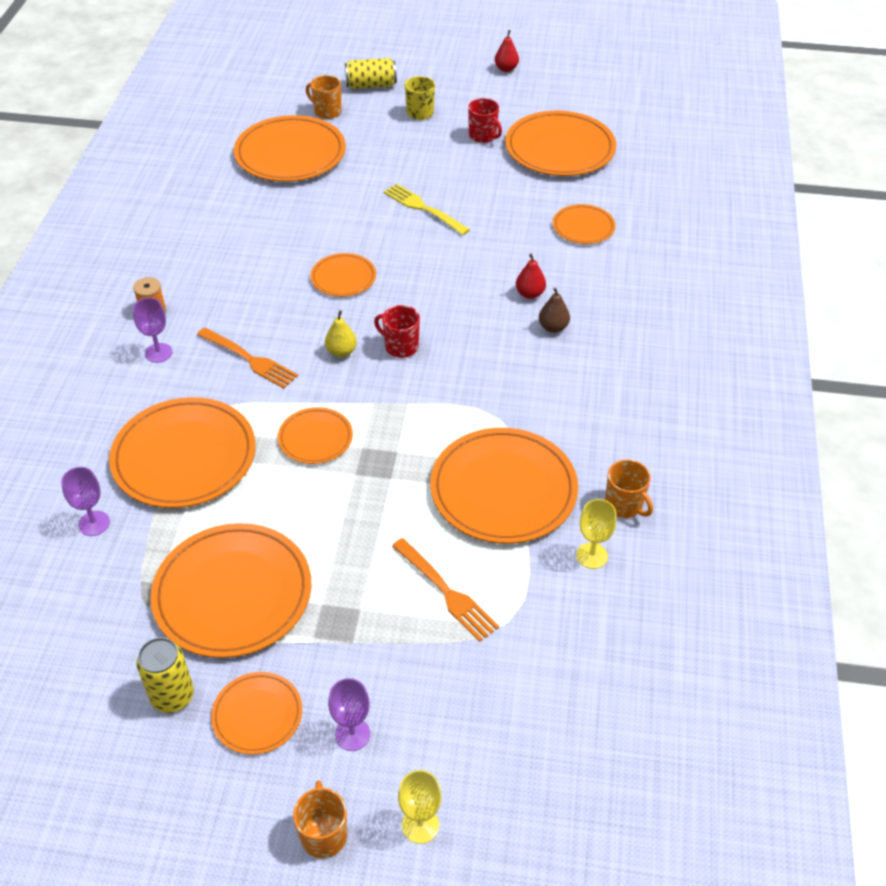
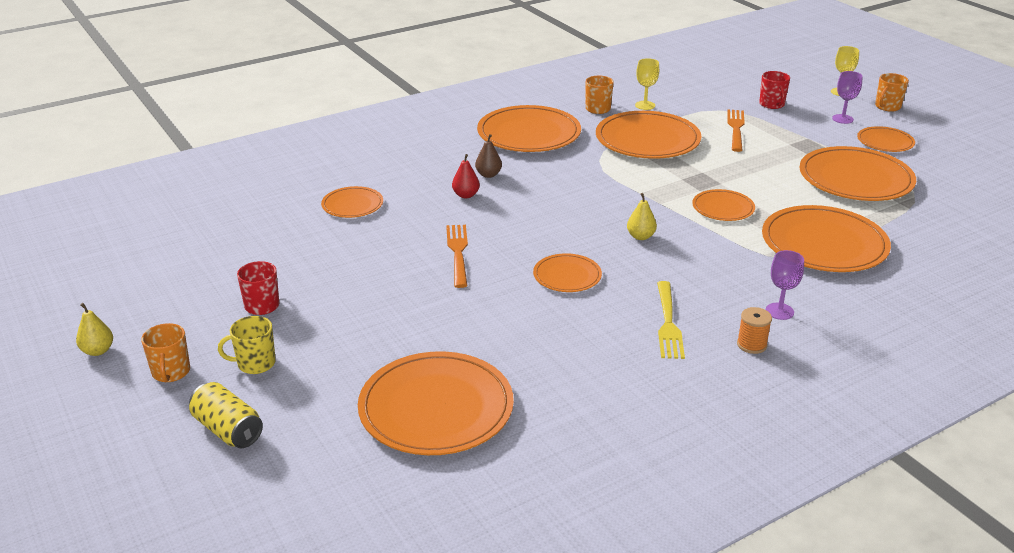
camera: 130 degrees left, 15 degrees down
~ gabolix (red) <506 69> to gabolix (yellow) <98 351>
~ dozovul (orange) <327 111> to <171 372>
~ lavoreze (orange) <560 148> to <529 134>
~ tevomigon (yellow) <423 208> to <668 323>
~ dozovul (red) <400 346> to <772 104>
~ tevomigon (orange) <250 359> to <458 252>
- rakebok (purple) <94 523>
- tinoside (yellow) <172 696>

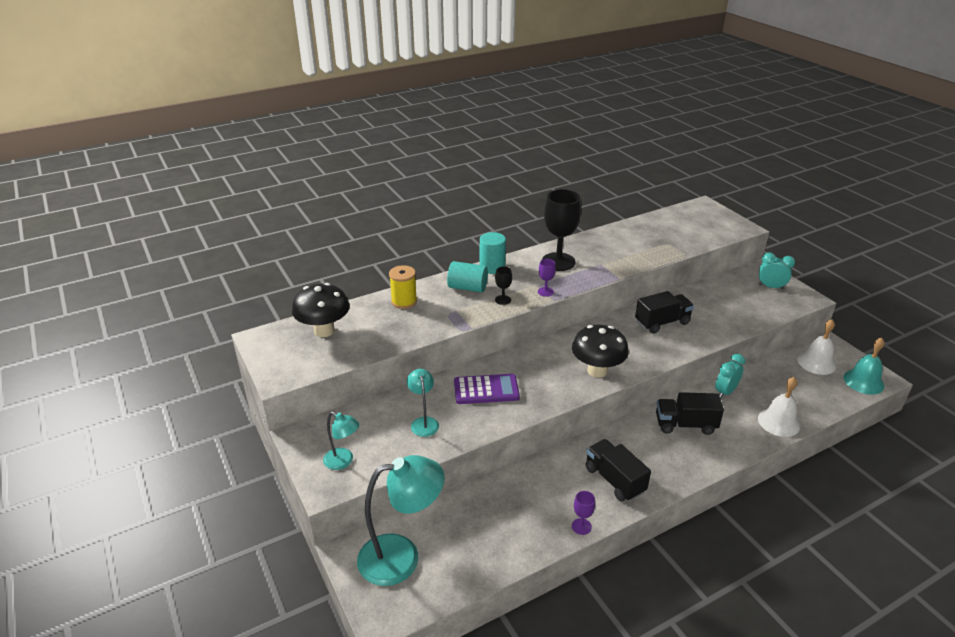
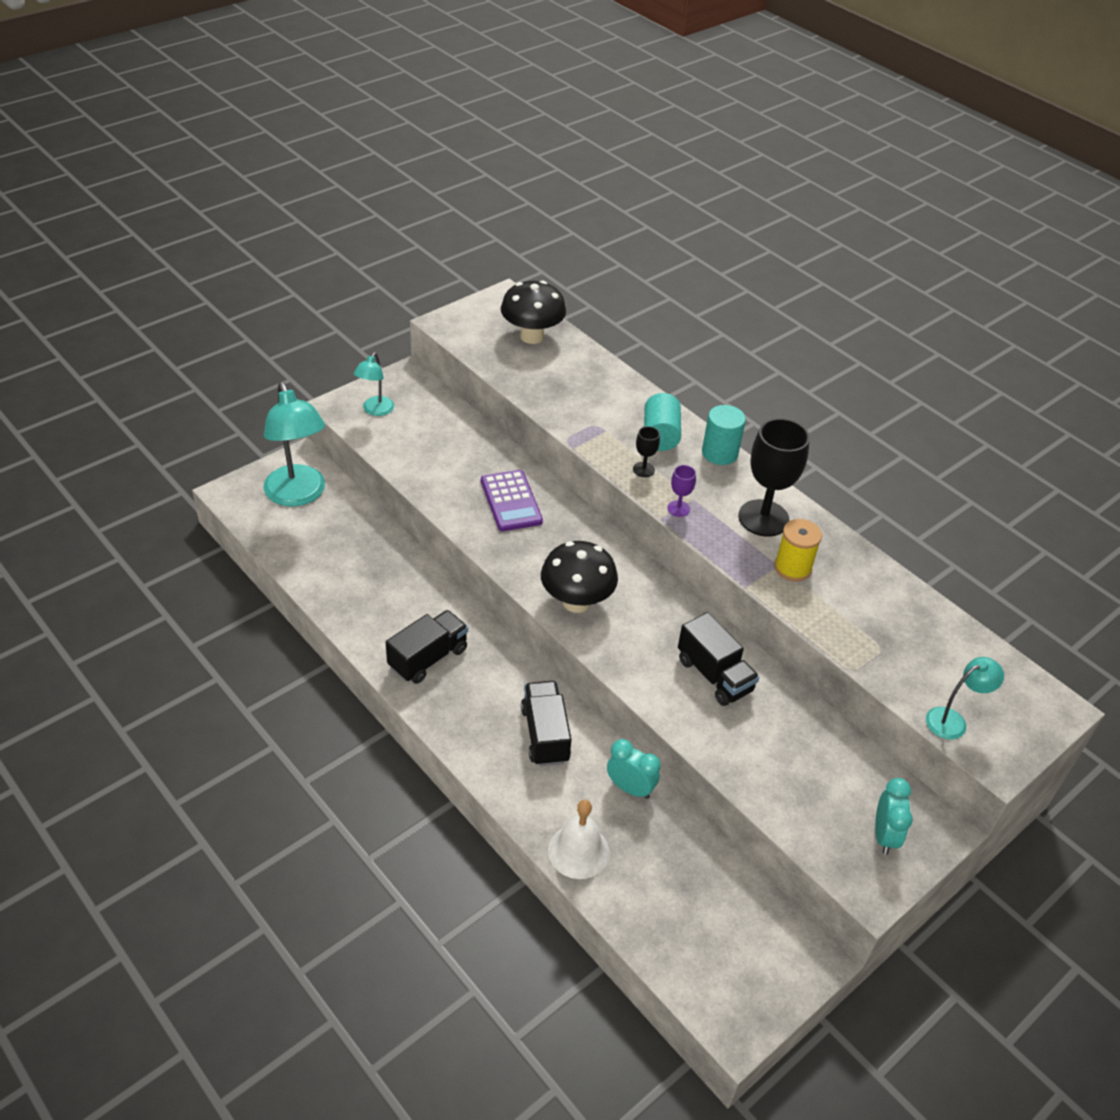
camera: 75 degrees right, 10 degrees up
~ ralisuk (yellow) <404 301> to <792 568>
- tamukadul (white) <816 362>
- tamukadul (turquoise) <863 381>
~ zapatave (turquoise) <423 422> to <953 720>
- rakebok (purple) <581 526>

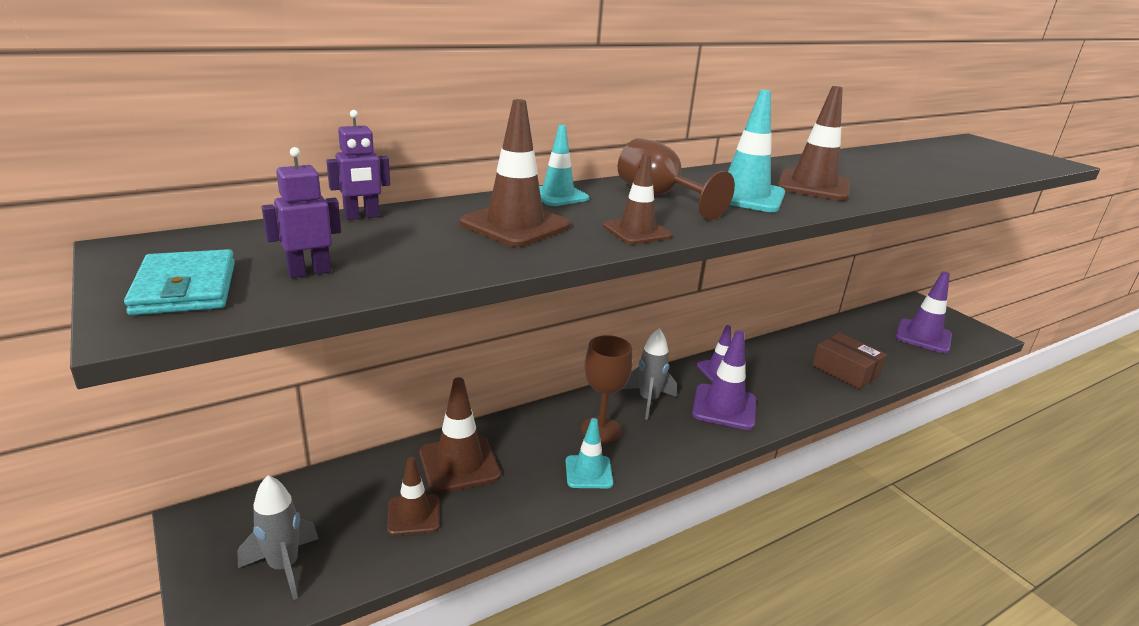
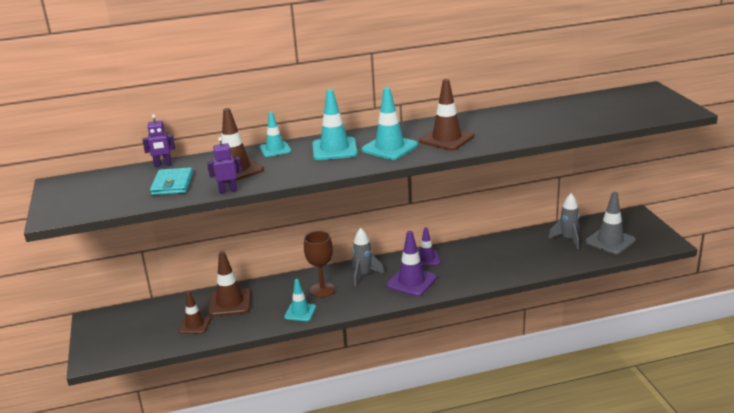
camera: 20 degrees right, 0 degrees up
~ rakebok (brown) <659 197> to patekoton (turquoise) <334 149>
~ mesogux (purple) <309 272> to <228 190>
- patekoton (brown) <637 231>
~ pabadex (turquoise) <185 288> to <172 184>
~ patekoton (purple) <923 336> to patekoton (grey) <610 241>
- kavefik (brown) <845 370>
~ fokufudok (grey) <284 567> to <568 239>

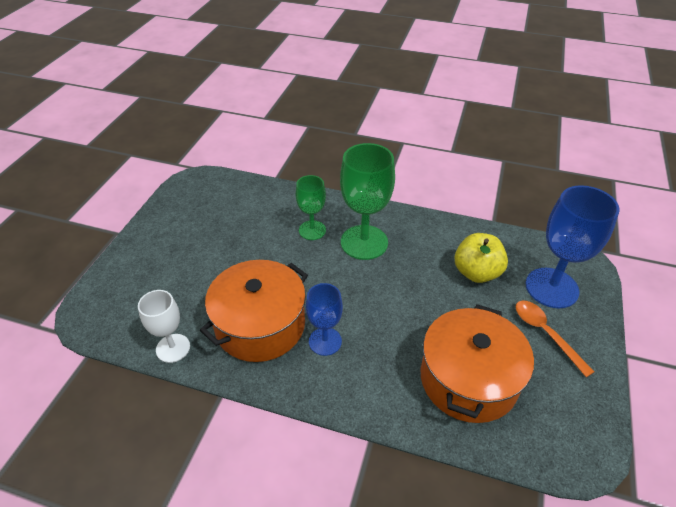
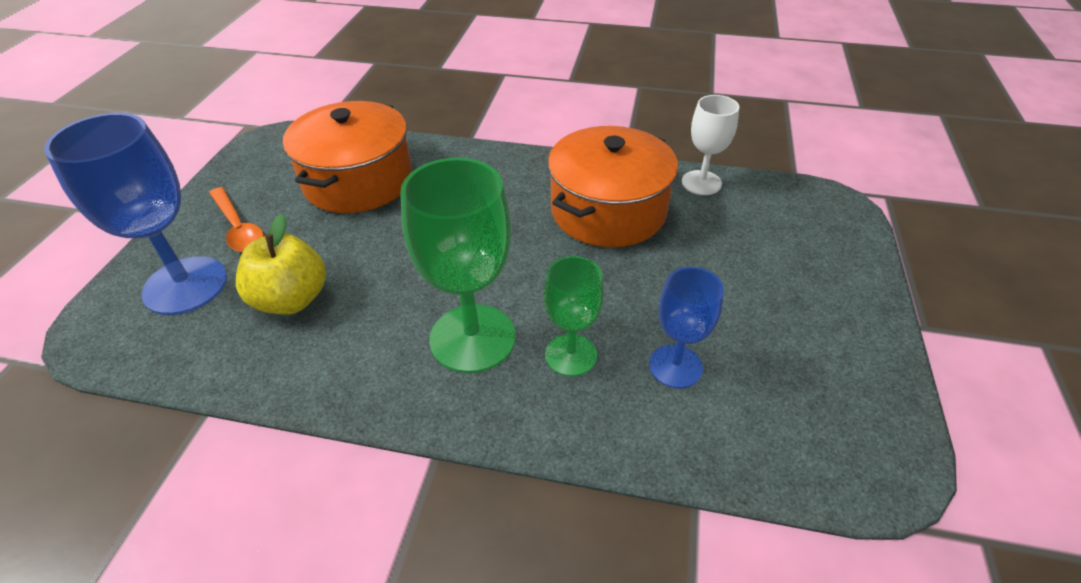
camera: 175 degrees right, 0 degrees up
~ rakebok (blue) <325 341> to <675 366>

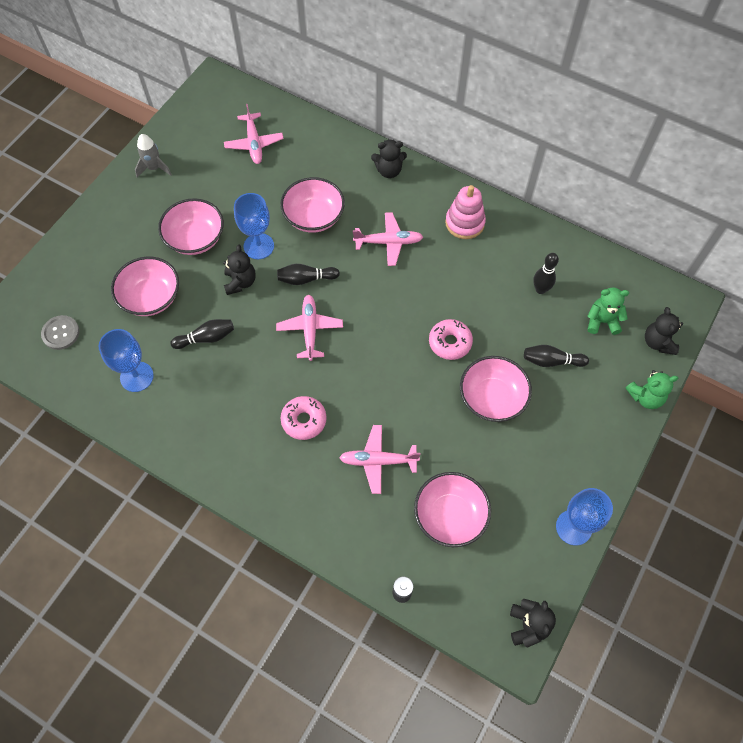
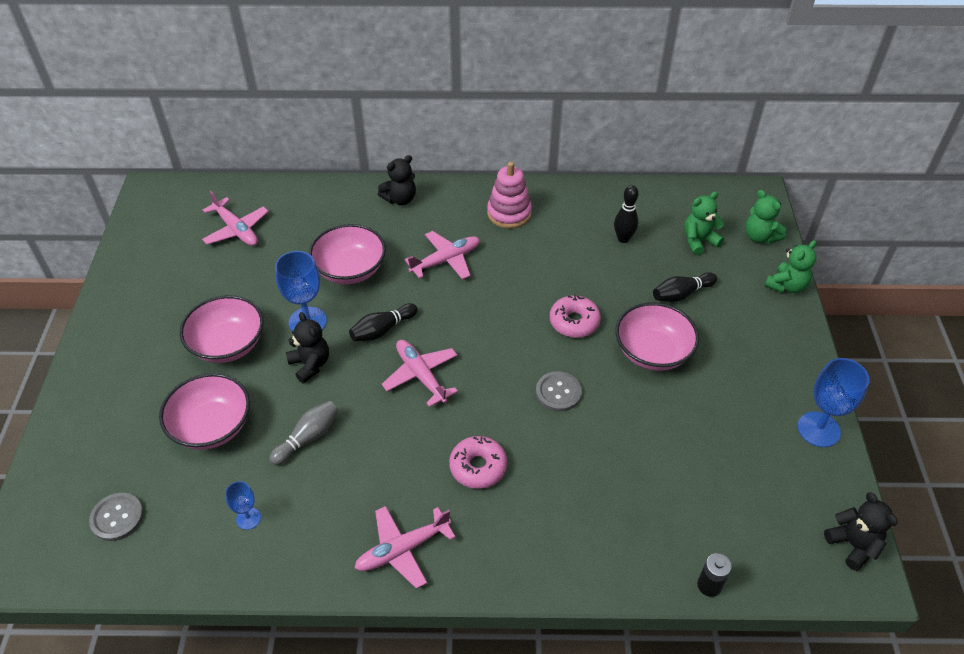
camera: 30 degrees left, 15 degrees down
- fokufudok (grey) <154 168>
~ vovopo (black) <658 342> to vovopo (green) <760 236>
~ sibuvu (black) <206 338> to sibuvu (grey) <308 438>
~ rakebok (blue) <136 376> = <248 518> x0.54
~ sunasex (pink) <378 461> to <403 549>
- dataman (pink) <450 516>
+ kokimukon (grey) <558 392>

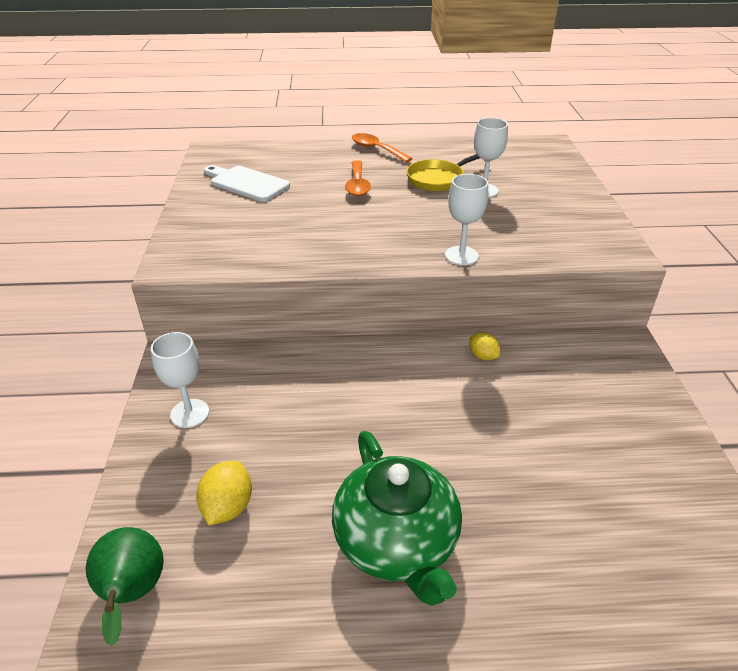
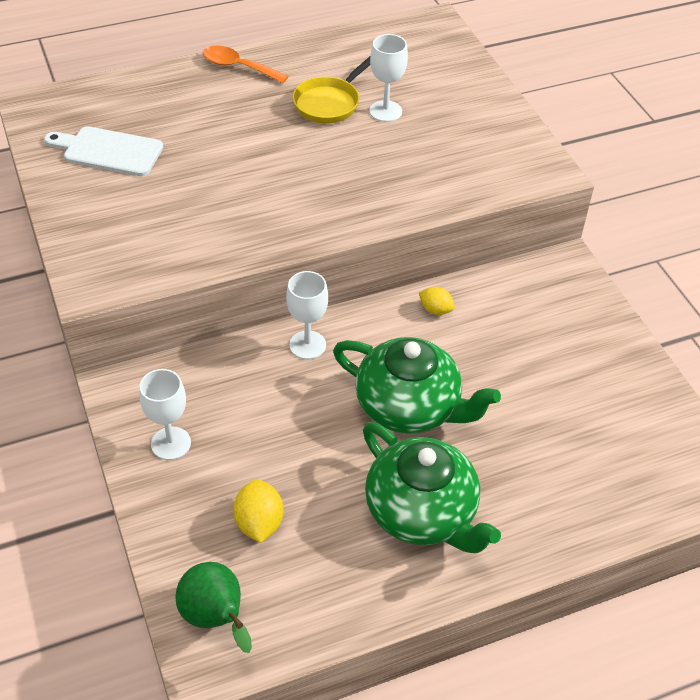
camera: 20 degrees left, 10 degrees up
- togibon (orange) <357 184>
~ rakebok (white) <461 255> to <307 345>
+ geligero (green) <409 407>

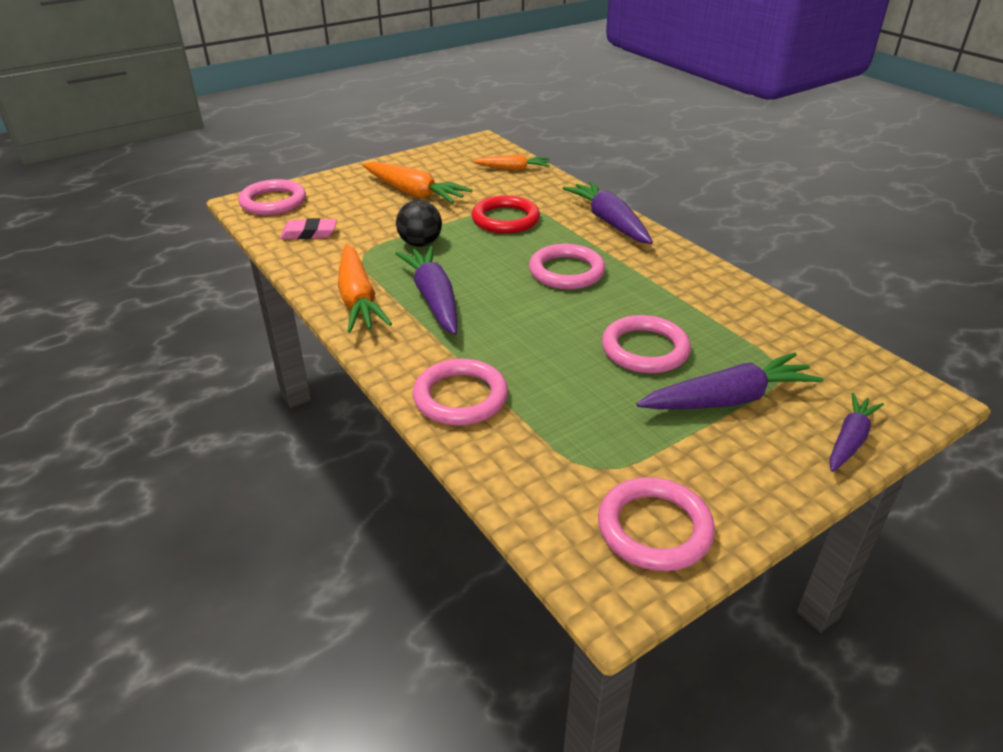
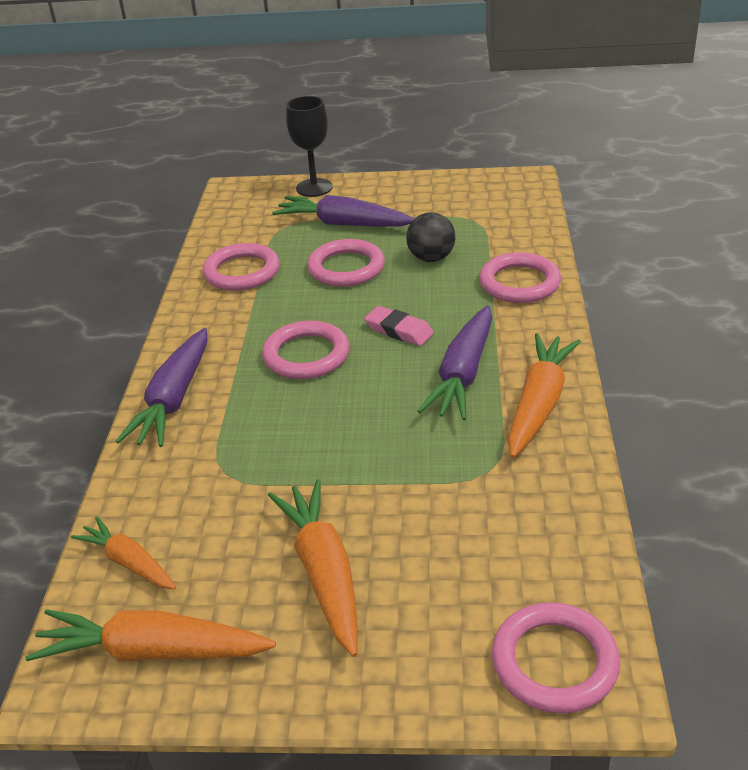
camera: 140 degrees left, 0 degrees up
- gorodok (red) <505 219>
~ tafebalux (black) <420 243> to <431 258>
~ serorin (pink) <309 233> to <399 330>
~ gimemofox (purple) <849 440> to rakebok (black) <314 188>
~ gorodok (pink) <654 528> to <242 272>
+ gimemofox (orange) <152 651>

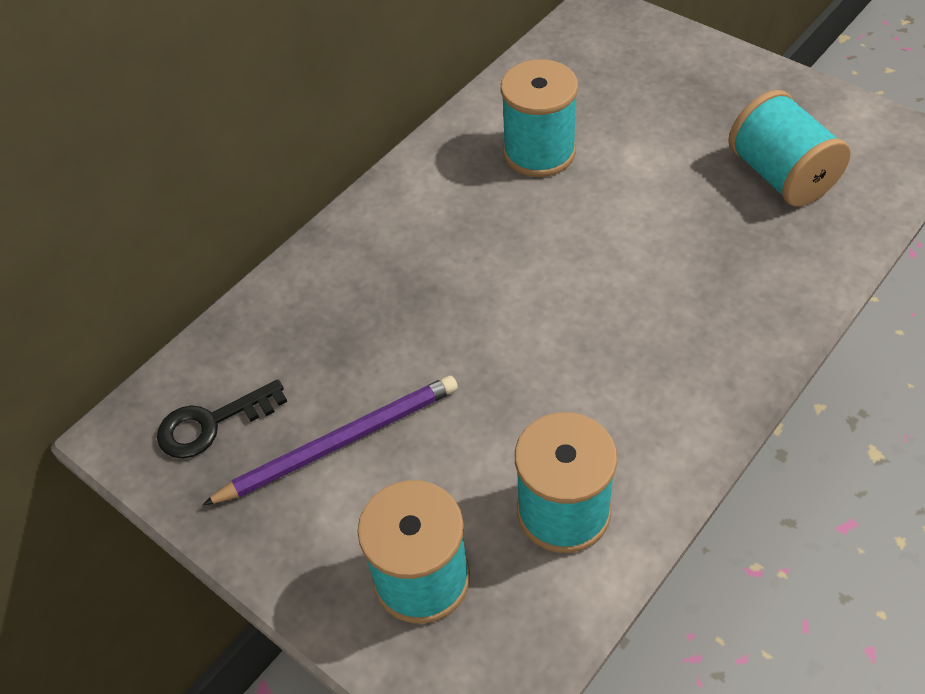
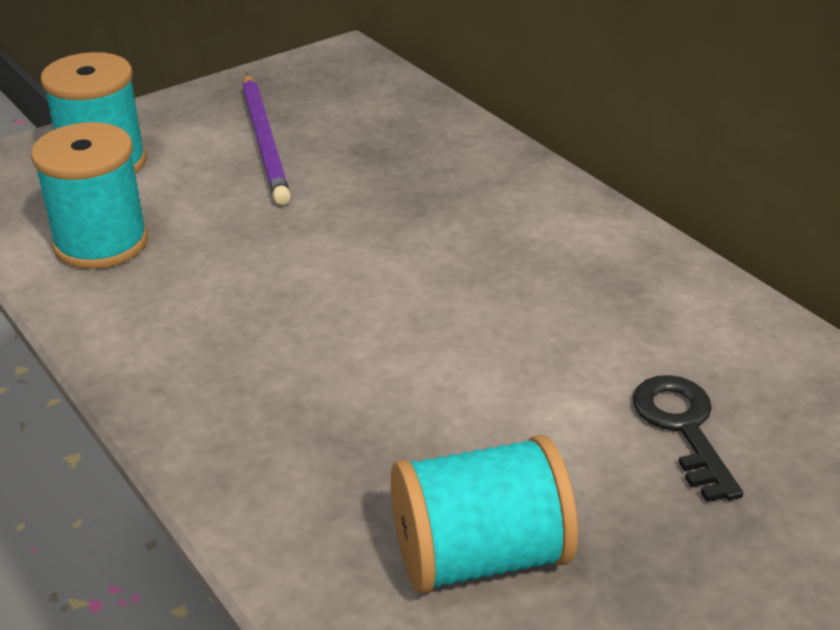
camera: 100 degrees right, 15 degrees down
- ralisuk (turquoise) <539 152>
~ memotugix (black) <212 423> to <683 428>

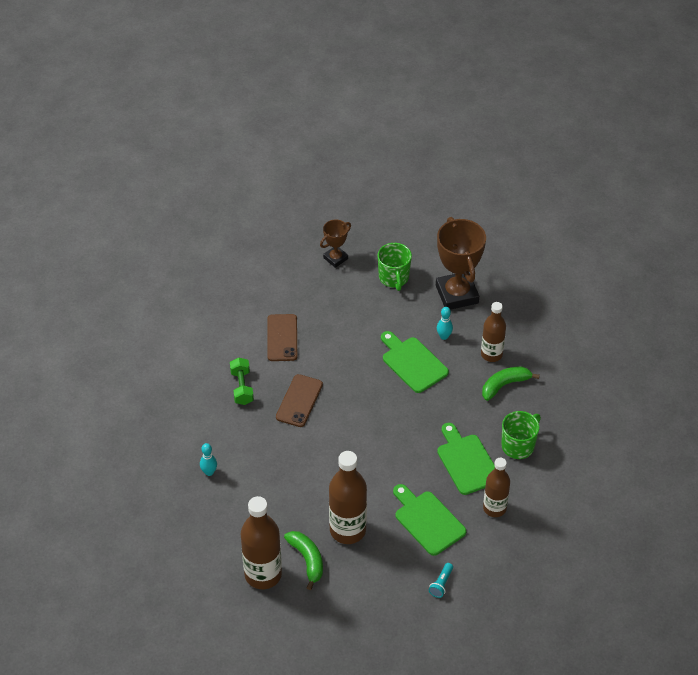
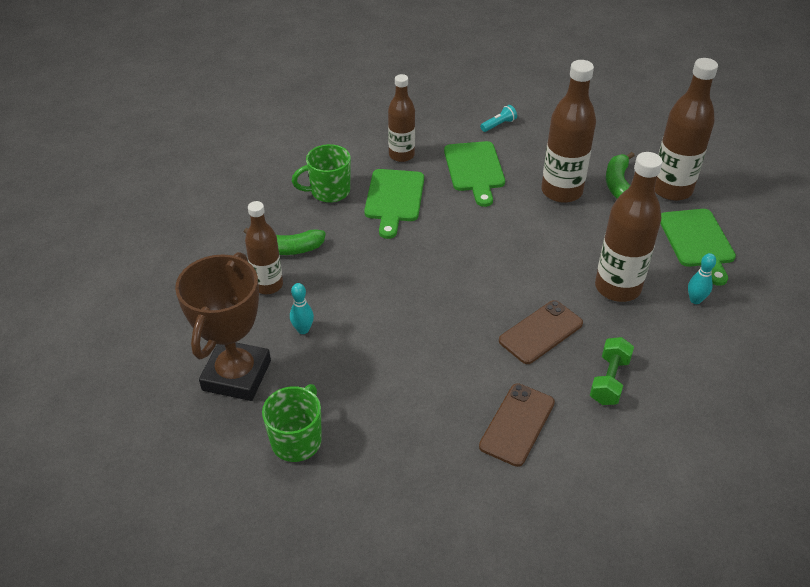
camera: 150 degrees left, 5 degrees down
- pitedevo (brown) <335 258>
~ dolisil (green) <412 363> to <697 242>
+ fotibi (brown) <617 287>

